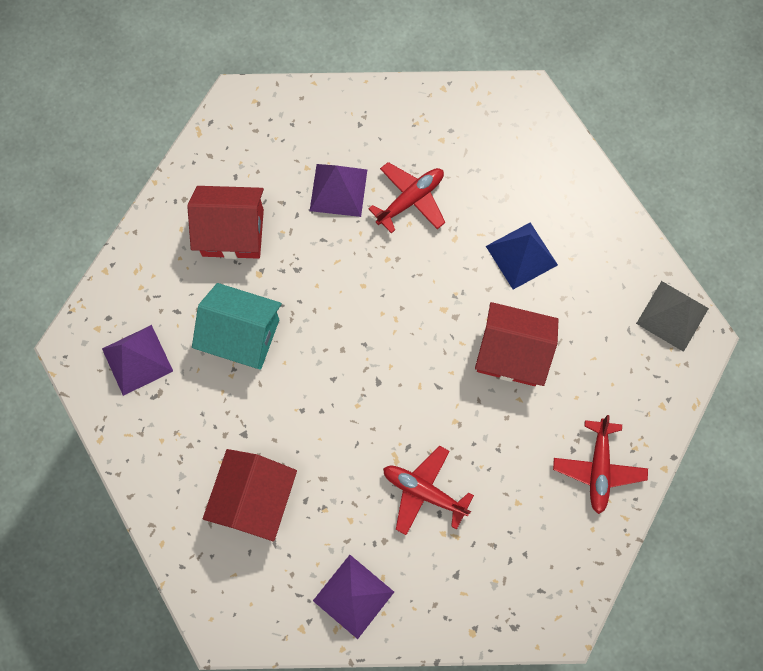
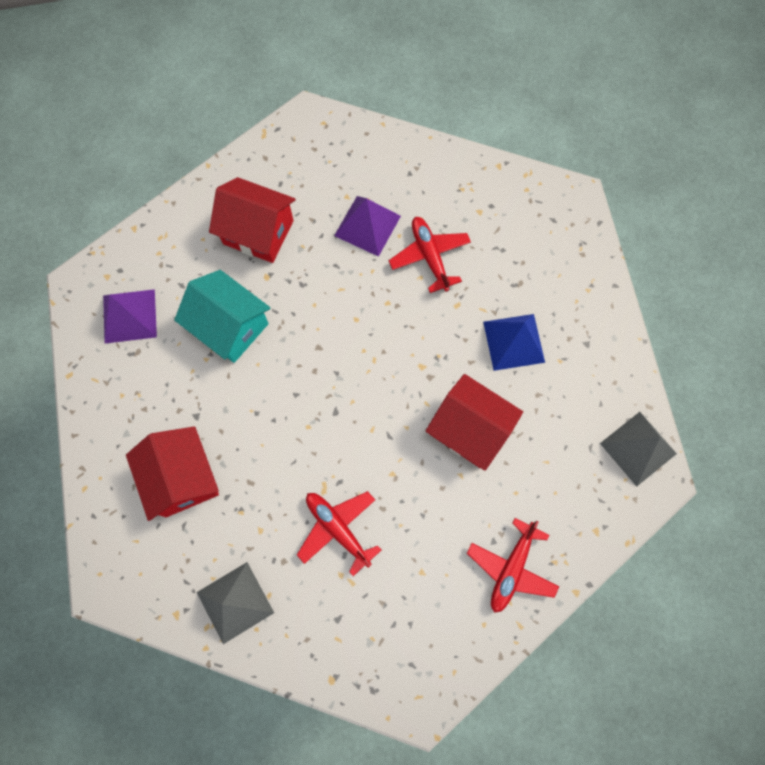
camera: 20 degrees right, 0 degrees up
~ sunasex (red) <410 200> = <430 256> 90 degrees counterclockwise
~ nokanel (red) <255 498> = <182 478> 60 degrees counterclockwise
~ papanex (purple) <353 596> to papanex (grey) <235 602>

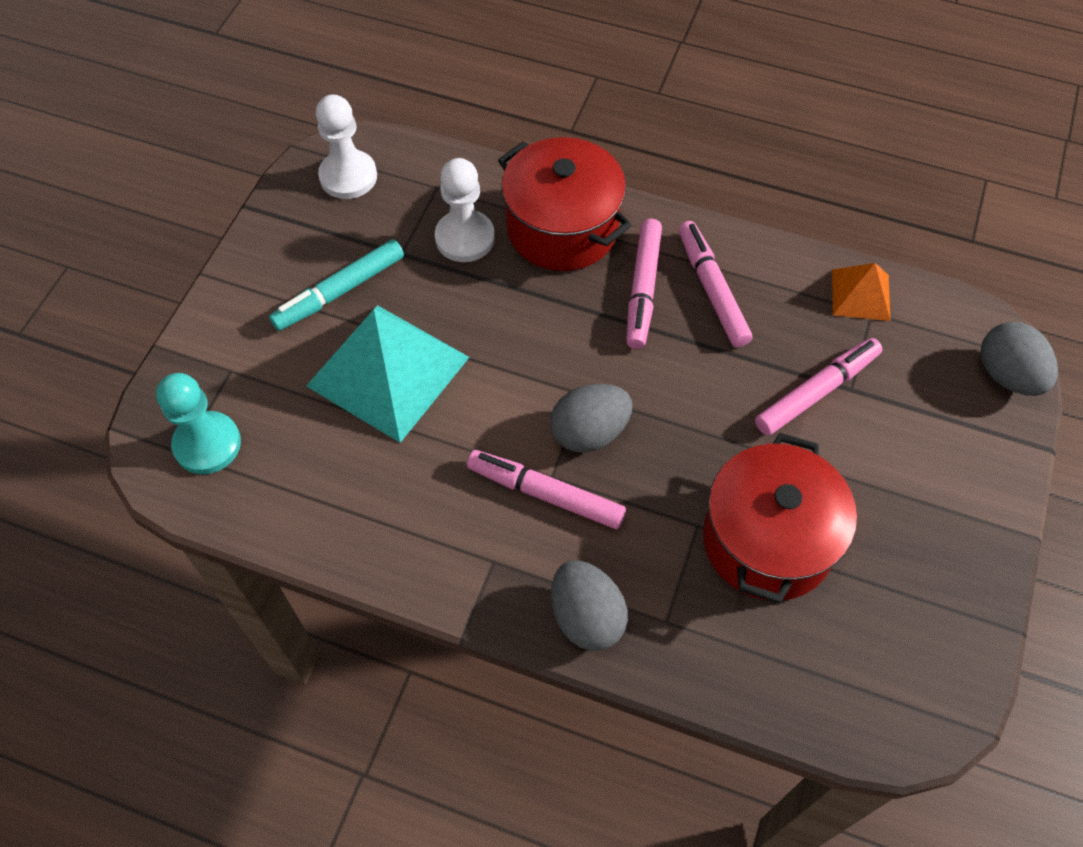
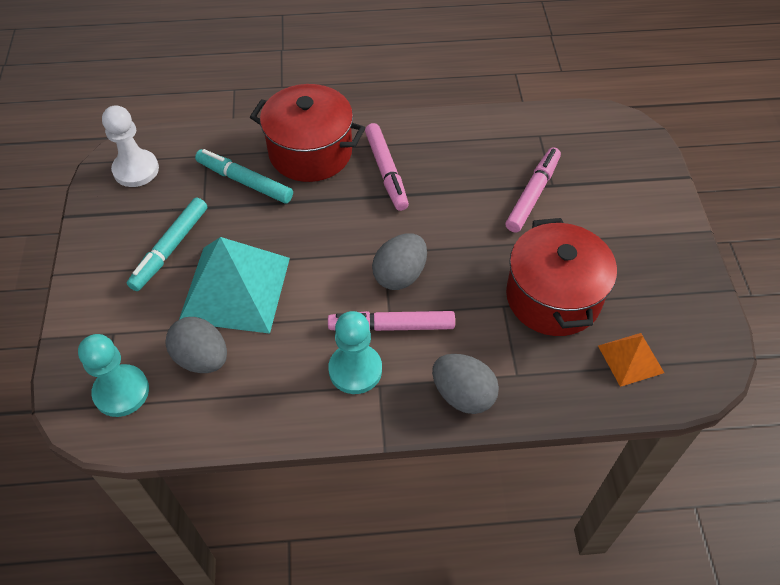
camera: 25 degrees left, 5 degrees down
~ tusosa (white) <465 238> to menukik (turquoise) <244 181>
- menukik (pink) <712 289>
~ papanex (orange) <860 294> to <630 359>
~ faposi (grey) <1007 375> to <202 358>
+ tusosa (turquoise) <355 370>

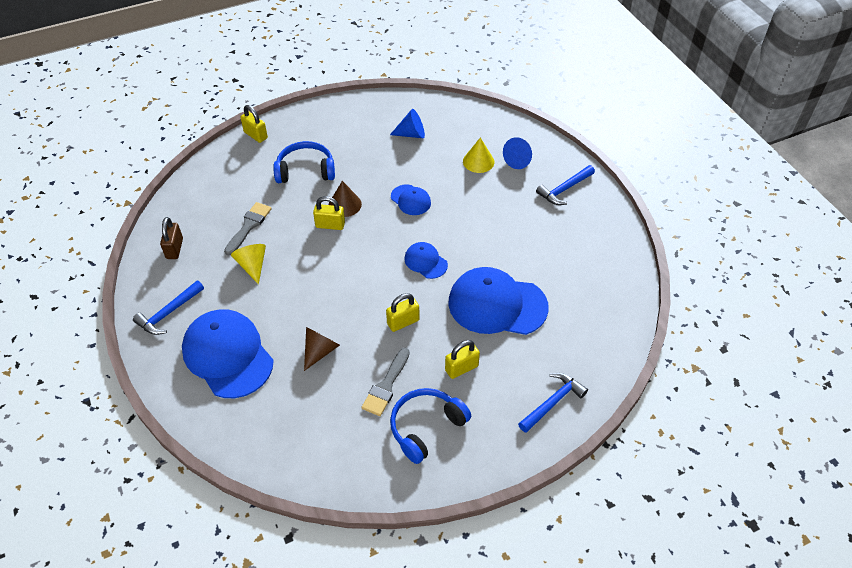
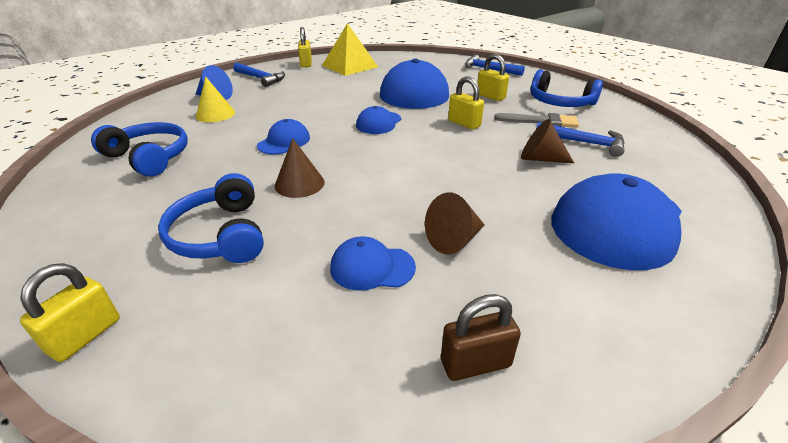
camera: 105 degrees left, 15 degrees down
~ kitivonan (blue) <411 134> to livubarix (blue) <149 157>
~ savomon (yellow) <330 225> to <306 64>
~ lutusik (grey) <249 226> to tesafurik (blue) <372 267>
~ kitivonan (yellow) <252 265> to kitivonan (brown) <454 240>
~ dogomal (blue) <168 313> to <584 143>
+ papanex (yellow) <350 66>

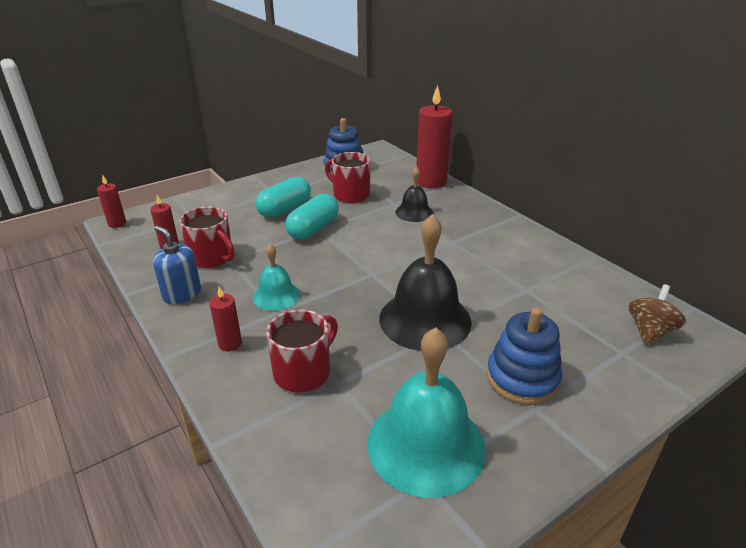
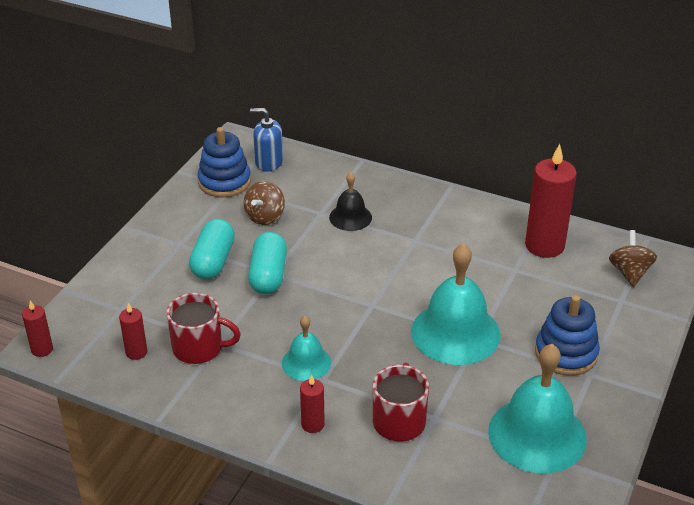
camera: 30 degrees left, 5 degrees up
~ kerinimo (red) <431 182> to <544 245>
~ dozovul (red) <350 194> to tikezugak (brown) <265 217>
~ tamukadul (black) <425 319> to tamukadul (turquoise) <455 332>
~ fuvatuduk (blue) <182 294> to <269 162>

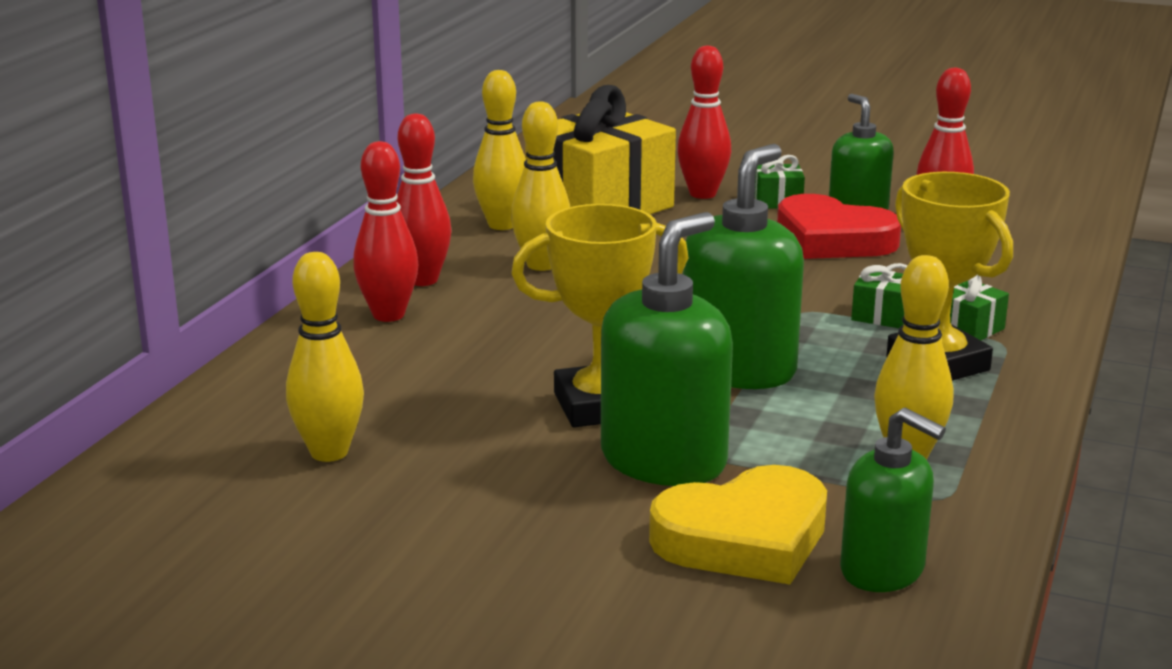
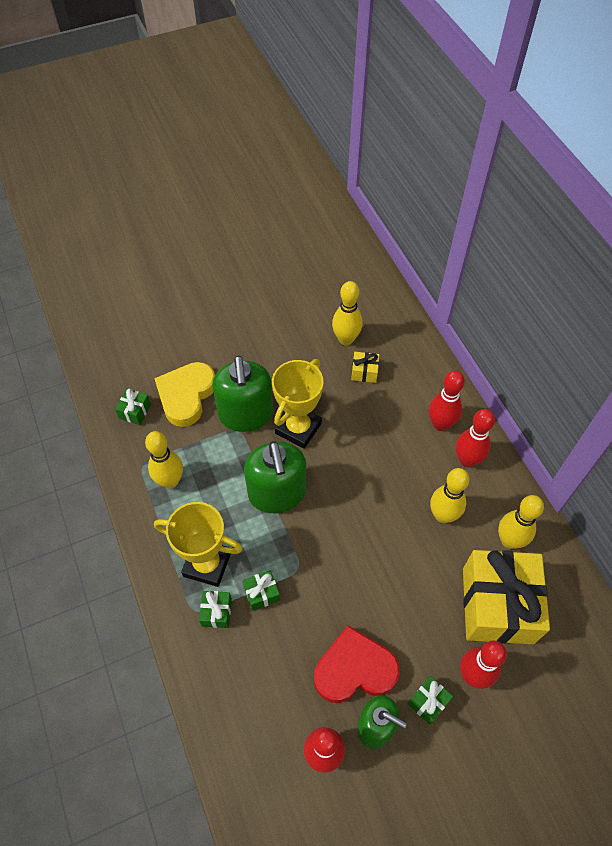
camera: 135 degrees right, 35 degrees up
~ fuvatuduk (green) <883 570> to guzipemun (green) <135 411>
+ guzipemun (yellow) <364 372>

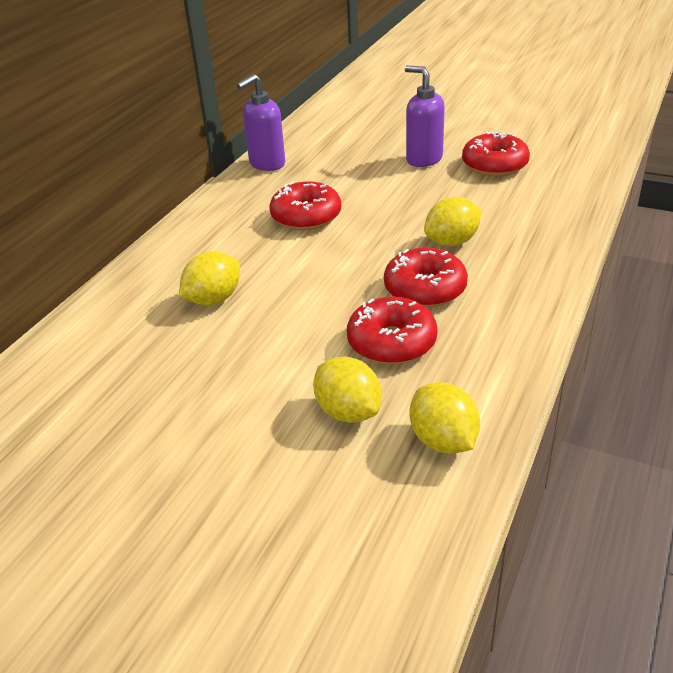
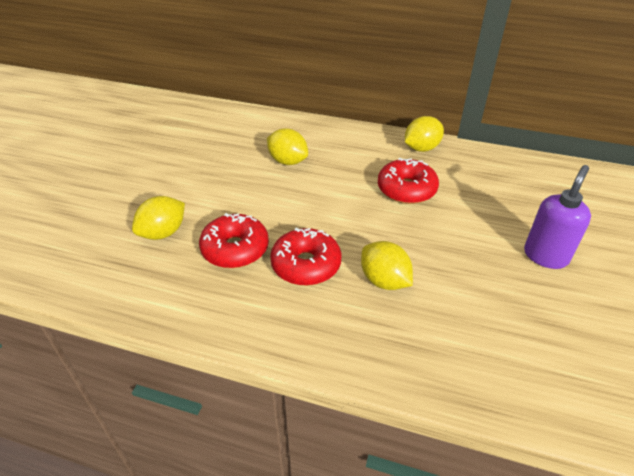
camera: 80 degrees right, 5 degrees up
- fuvatuduk (purple) <267 164>
- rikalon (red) <494 165>
~ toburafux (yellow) <443 441> to <421 148>

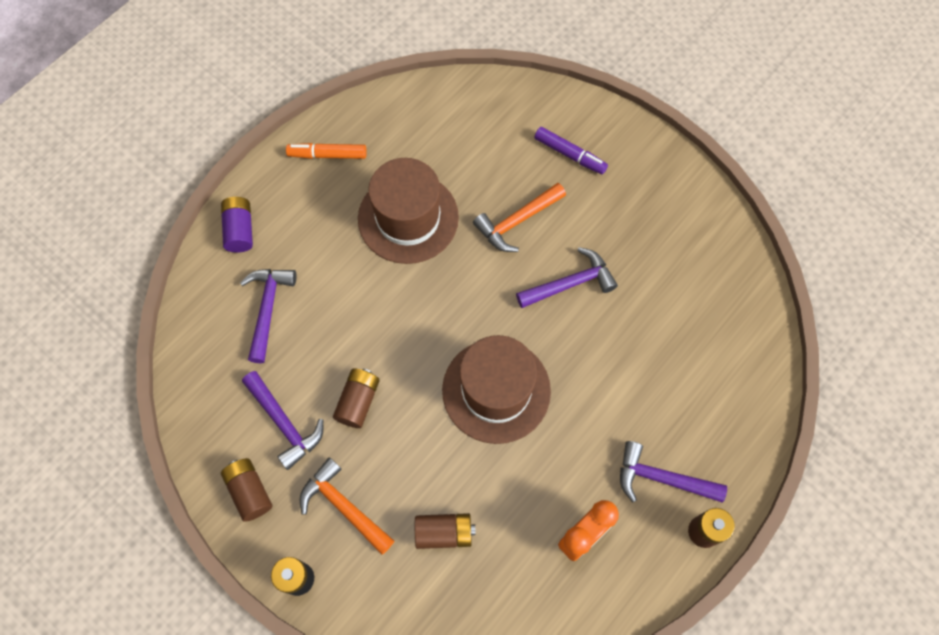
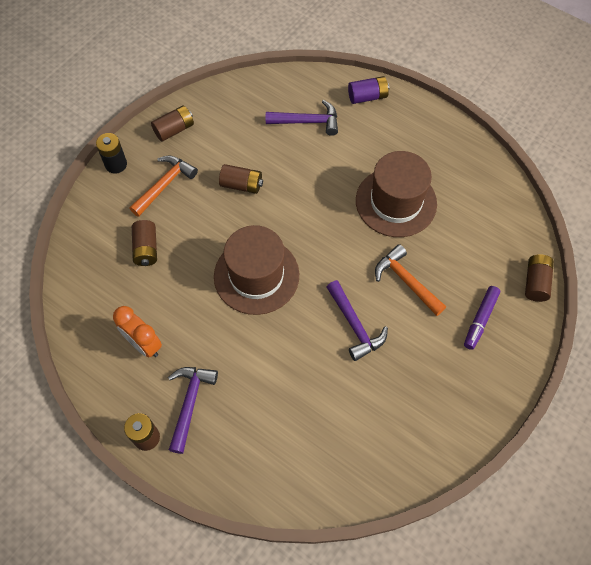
camera: 85 degrees right, 5 degrees down
- menukik (orange) <327 155>
- dogomal (purple) <284 423>
+ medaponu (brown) <535 282>

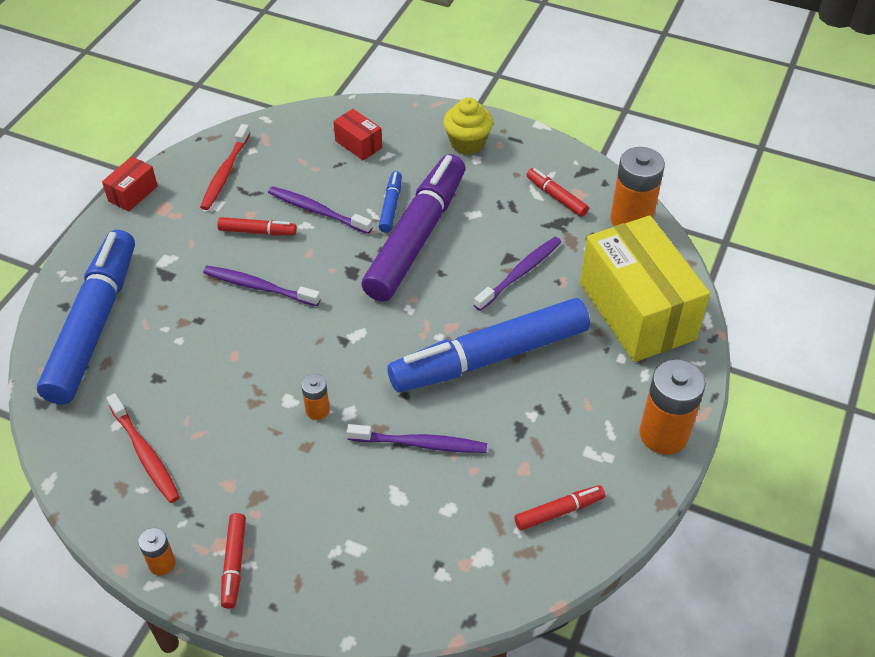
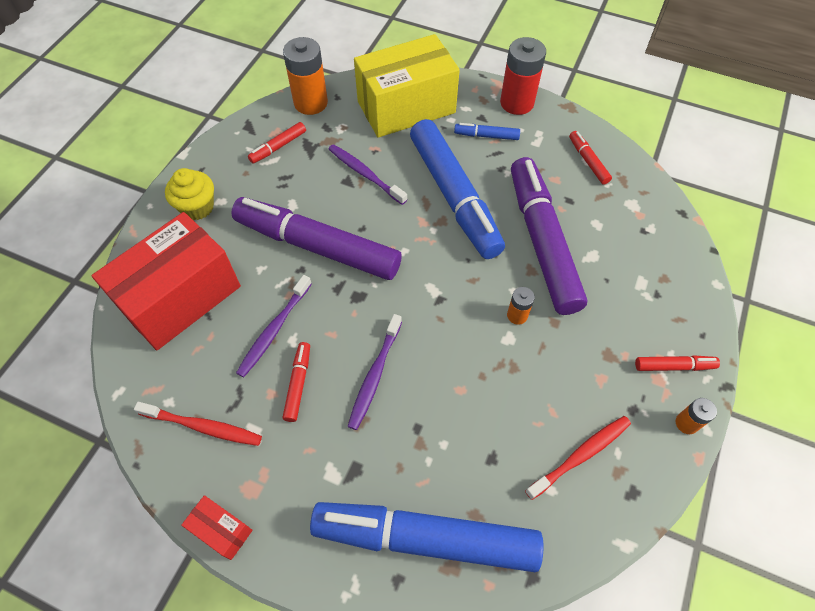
camera: 90 degrees left, 10 degrees up
~ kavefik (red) <358 144> = <181 297> x2.36
~ menukik (blue) <391 206> to <486 136>
~ medaponu (orange) <663 434> to medaponu (red) <517 103>
~ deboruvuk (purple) <420 444> to menukik (purple) <542 241>

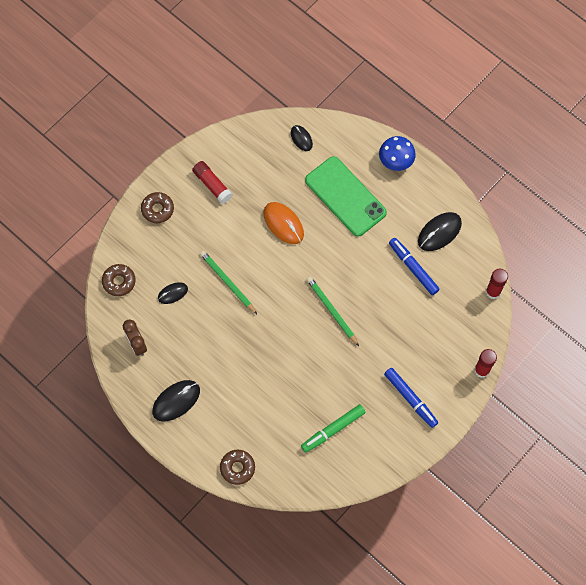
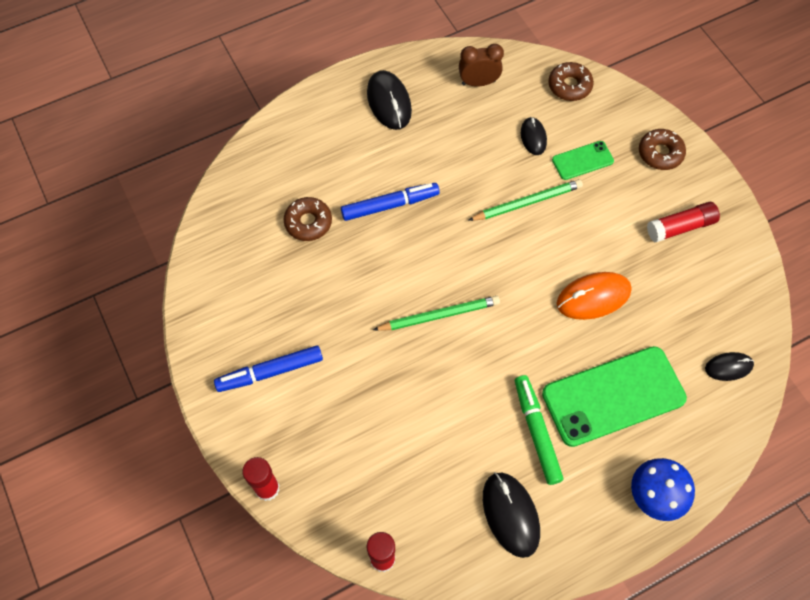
camera: 110 degrees right, 5 degrees down
~ menukik (blue) <413 268> to <390 205>
~ menukik (green) <333 430> to <536 431>
~ rikalon (brown) <237 468> to <308 222>
+ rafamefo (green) <582 160>

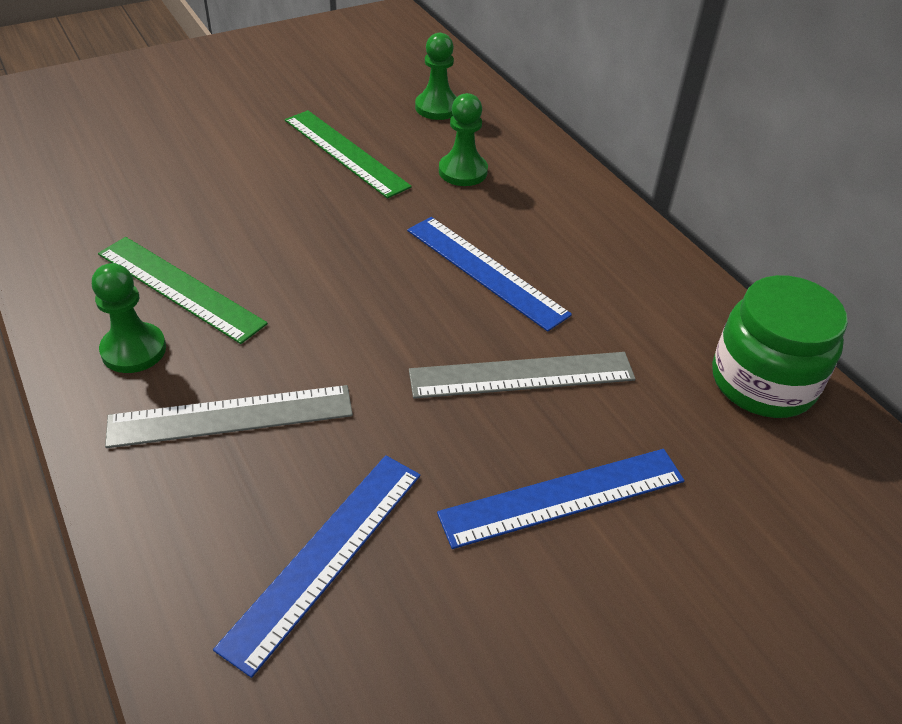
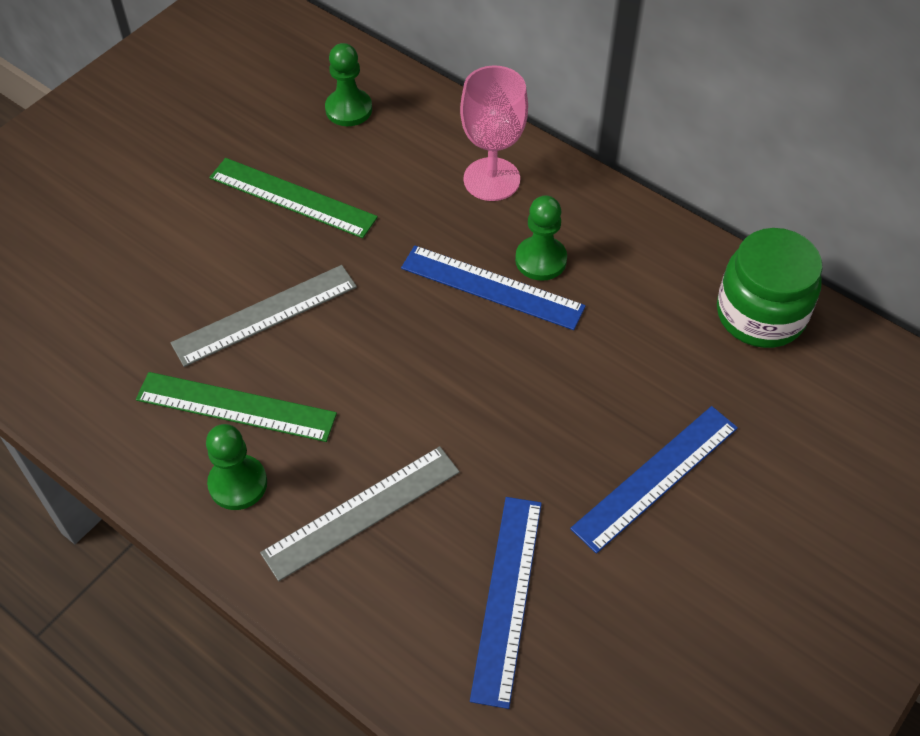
camera: 20 degrees left, 10 degrees up
~ tusosa (green) <463 171> to <541 260>
~ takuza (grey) <522 375> to <265 314>
+ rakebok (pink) <491 179>

